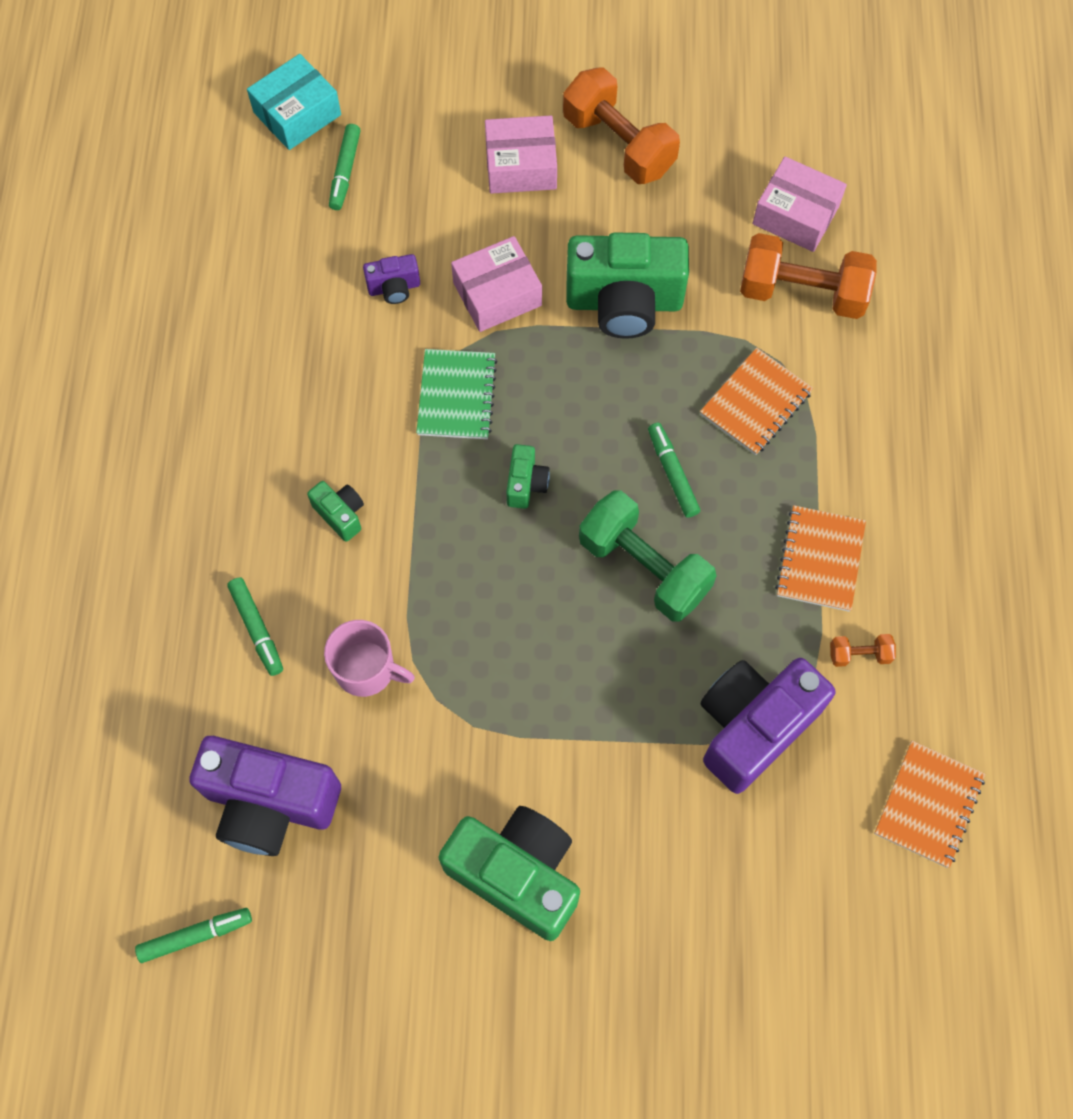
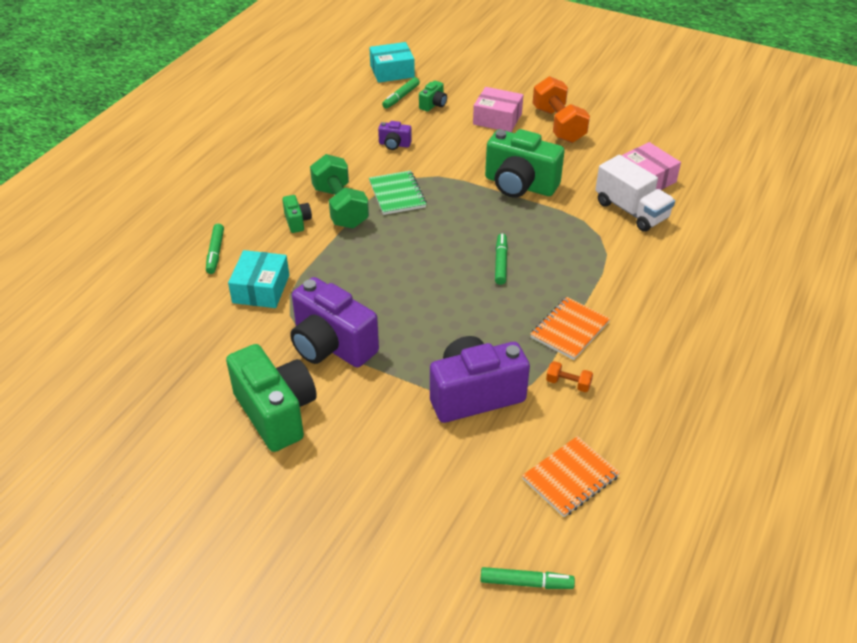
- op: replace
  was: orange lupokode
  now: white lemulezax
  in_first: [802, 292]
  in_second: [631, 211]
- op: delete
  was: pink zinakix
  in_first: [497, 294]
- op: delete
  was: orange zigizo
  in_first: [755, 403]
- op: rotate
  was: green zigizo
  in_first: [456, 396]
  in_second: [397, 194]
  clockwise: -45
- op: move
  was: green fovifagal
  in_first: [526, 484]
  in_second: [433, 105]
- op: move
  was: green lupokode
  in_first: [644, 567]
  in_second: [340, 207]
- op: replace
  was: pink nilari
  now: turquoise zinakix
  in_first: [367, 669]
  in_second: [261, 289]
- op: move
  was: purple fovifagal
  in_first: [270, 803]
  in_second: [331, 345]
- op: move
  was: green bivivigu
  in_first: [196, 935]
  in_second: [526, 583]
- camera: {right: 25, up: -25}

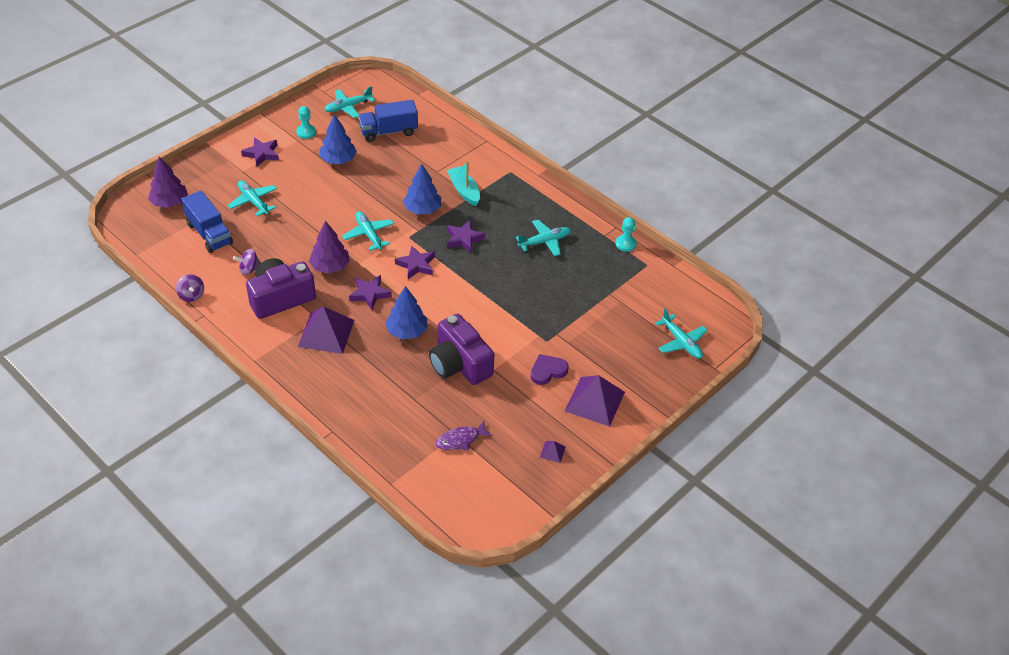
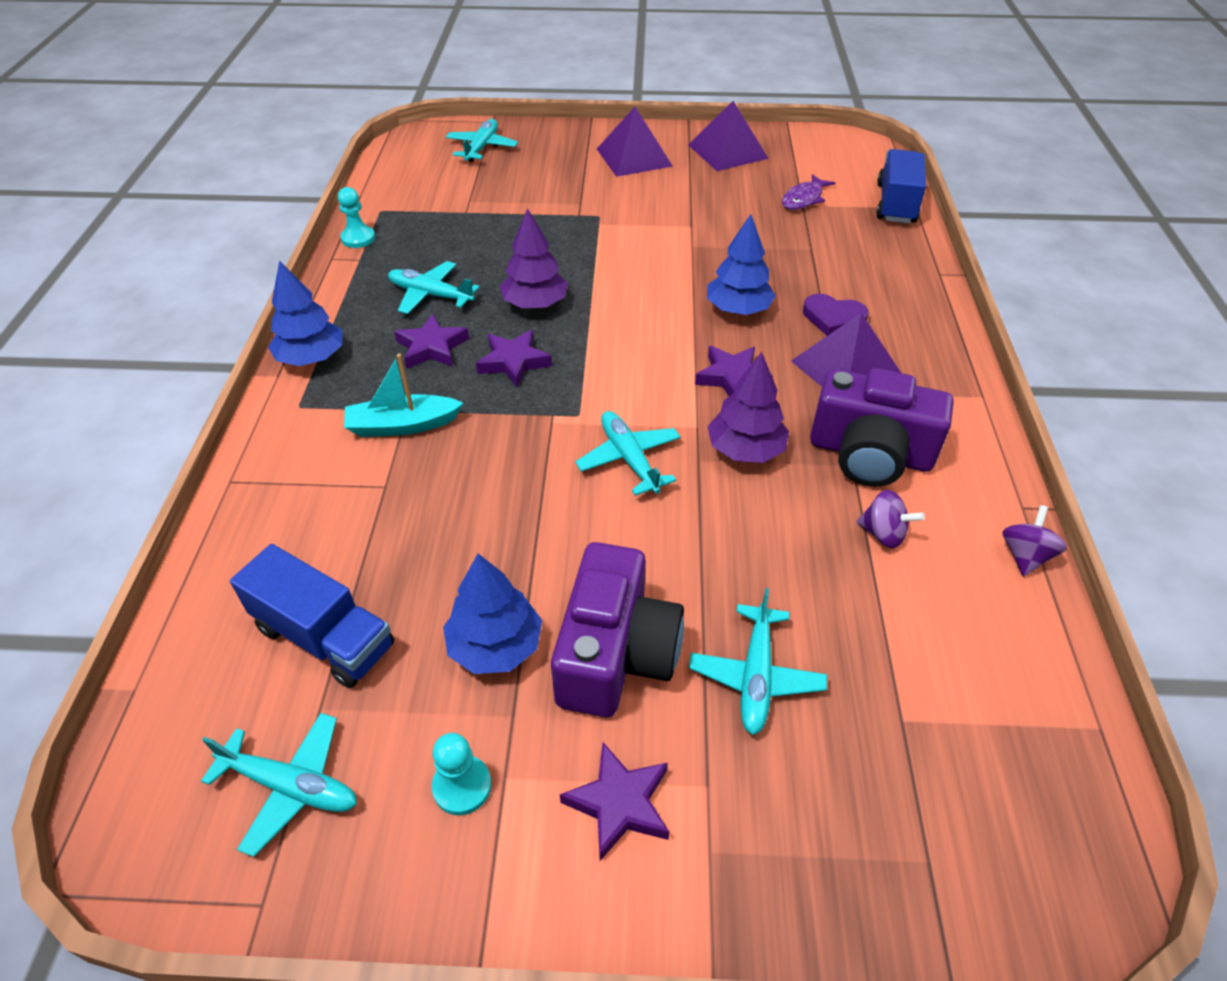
- op: move
  was: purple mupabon
  in_first: [169, 202]
  in_second: [535, 304]
- op: rotate
  was: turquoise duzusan
  in_first: [464, 190]
  in_second: [402, 425]
  clockwise: 60
- op: move
  was: blue mupabon
  in_first: [422, 209]
  in_second: [312, 358]
- op: move
  was: blue lemulezax
  in_first: [209, 234]
  in_second: [896, 204]
- op: rotate
  was: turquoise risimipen
  in_first: [368, 234]
  in_second: [629, 459]
  clockwise: 135
- op: move
  was: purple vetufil
  in_first: [416, 265]
  in_second: [432, 347]
- op: move
  was: purple fovifagal
  in_first: [459, 364]
  in_second: [615, 653]
- op: move
  was: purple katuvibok
  in_first: [547, 371]
  in_second: [833, 318]
- op: rotate
  was: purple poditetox
  in_first: [460, 440]
  in_second: [804, 199]
  clockwise: 105
- op: resize
  was: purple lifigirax
  in_first: [552, 452]
  in_second: [727, 151]
  ratio: 2.32
- camera: {right: -130, up: 0}

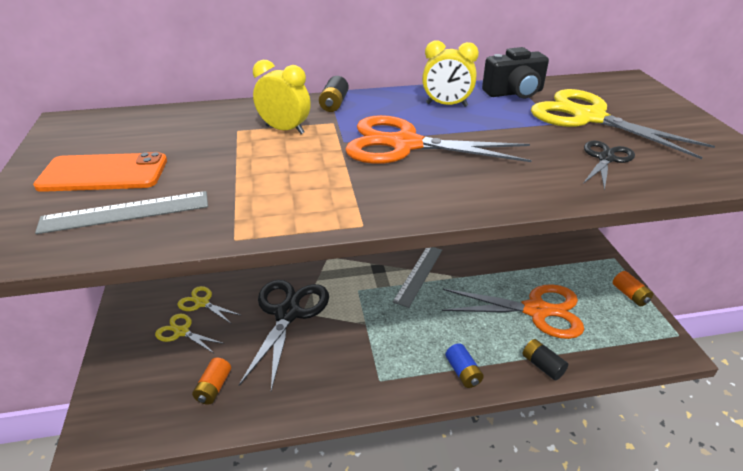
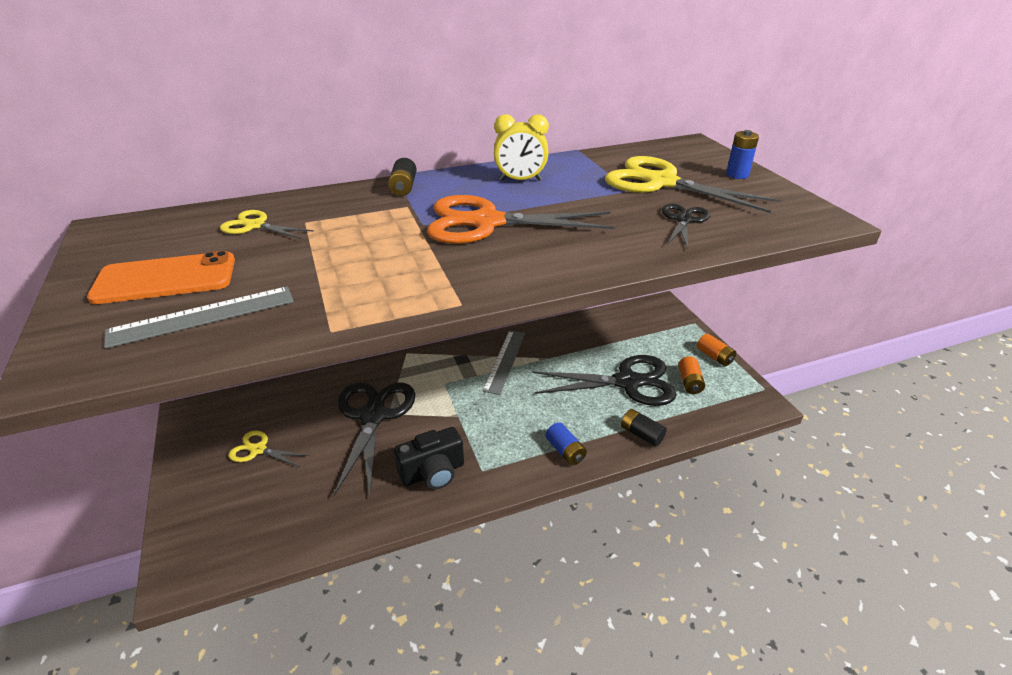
- op: move
  was: black fovifagal
  in_first: [514, 93]
  in_second: [433, 473]
- op: delete
  was: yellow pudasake
  in_first: [285, 130]
- op: recolor
  was: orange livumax
  now: black livumax
  in_first: [536, 310]
  in_second: [627, 382]
- op: move
  was: yellow livumax
  in_first: [202, 303]
  in_second: [255, 226]
- op: move
  was: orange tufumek
  in_first: [214, 388]
  in_second: [689, 382]
- op: insert
  now: blue tufumek
  in_second: [737, 175]
- camera: {right: -10, up: 0}

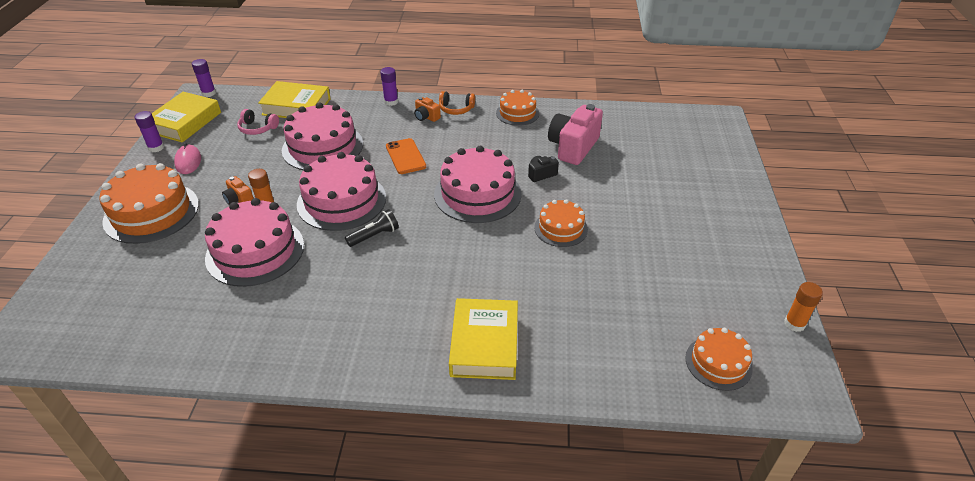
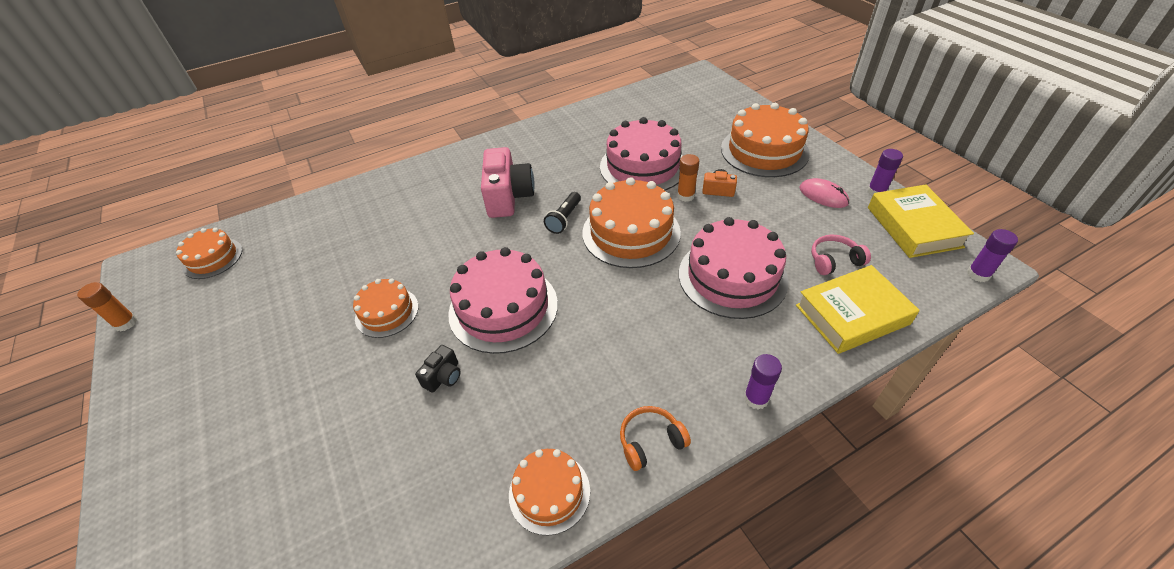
- op: delete
  was: orange fovifagal
  in_first: [426, 117]
- op: move
  was: pink fovifagal
  in_first: [573, 147]
  in_second: [508, 197]
- op: delete
  was: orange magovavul
  in_first: [405, 156]
- op: recolor
  was: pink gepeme
  now: orange gepeme
  in_first: [341, 201]
  in_second: [631, 232]
- op: delete
  was: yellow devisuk
  in_first: [484, 344]
- camera: {right: 150, up: 5}

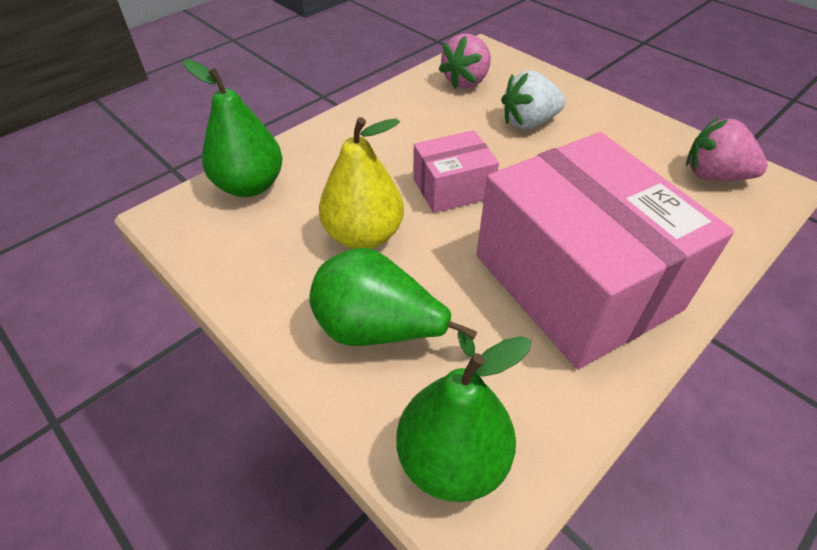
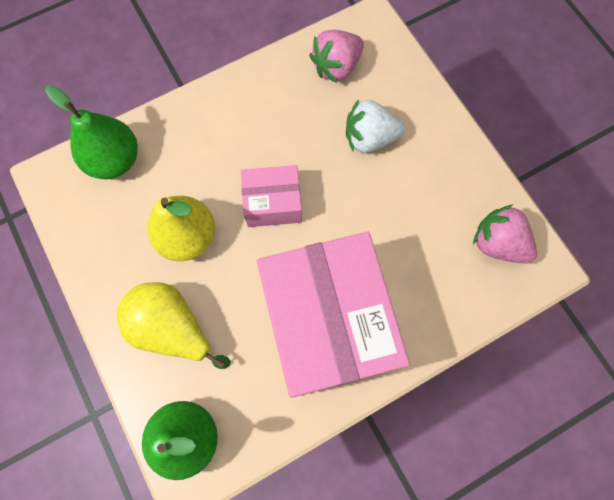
- op: recolor
  was: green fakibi
  now: yellow fakibi
  in_first: [379, 330]
  in_second: [173, 328]
- camera: {right: 15, up: 25}

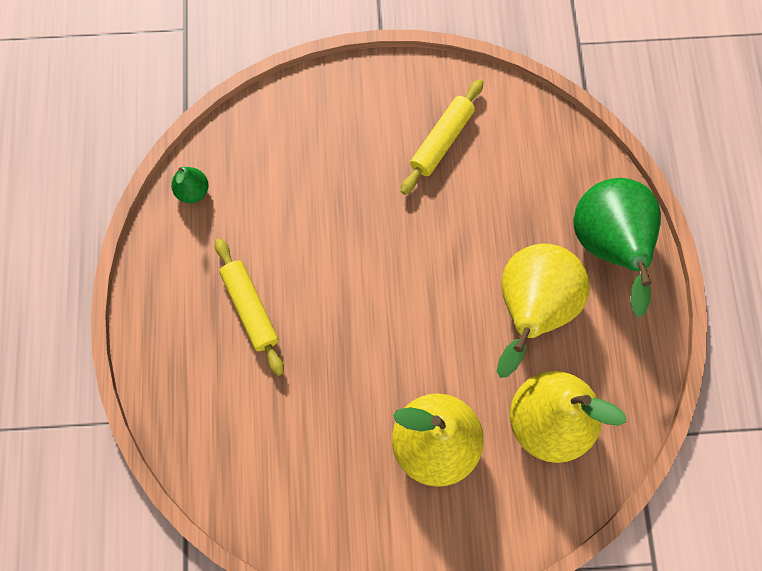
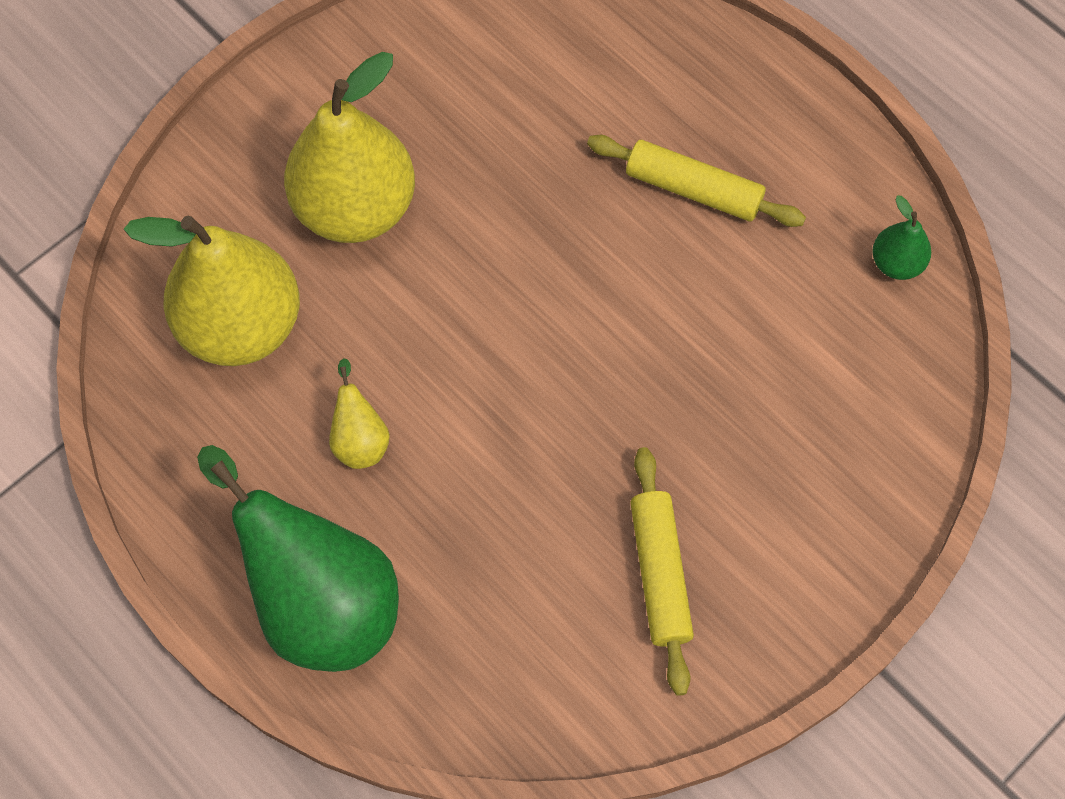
- op: resize
  was: yellow fakibi
  in_first: [532, 310]
  in_second: [360, 439]
  ratio: 0.44
- camera: {right: 140, up: -5}

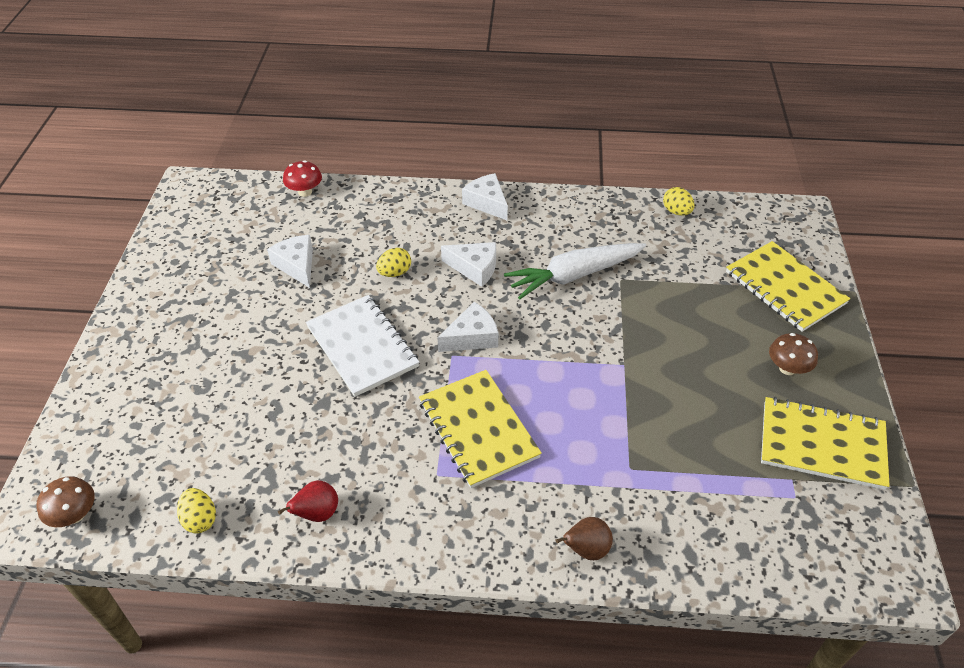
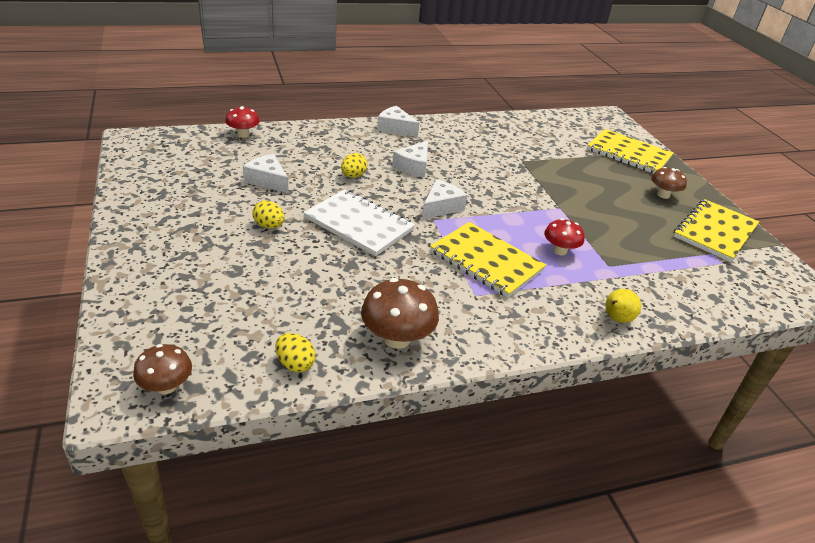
- op: move
  was: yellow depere
  in_first: [676, 212]
  in_second: [269, 226]
- op: rotate
  was: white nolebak
  in_first: [474, 268]
  in_second: [413, 166]
  clockwise: 120
- op: delete
  was: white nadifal
  in_first: [573, 276]
- op: rotate
  was: yellow zigizo
  in_first: [822, 445]
  in_second: [715, 232]
  clockwise: -45
- op: replace
  was: red fakibi
  now: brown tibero
  in_first: [317, 513]
  in_second: [397, 338]
- op: recolor
  was: brown fakibi
  now: yellow fakibi
  in_first: [586, 549]
  in_second: [616, 319]
- op: insert
  now: red tibero
  in_second: [559, 251]
- camera: {right: -25, up: -10}

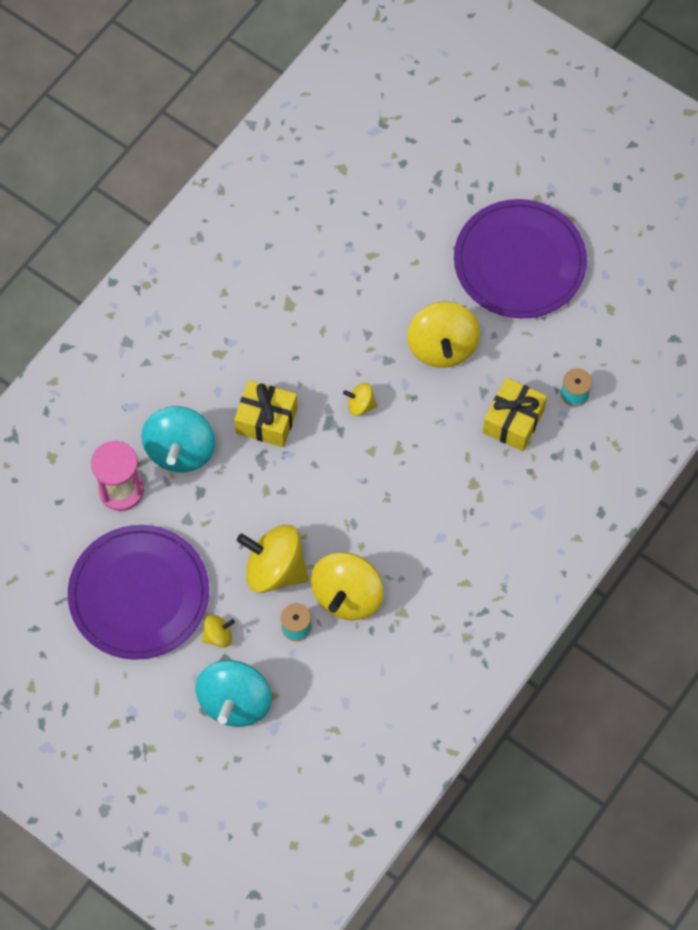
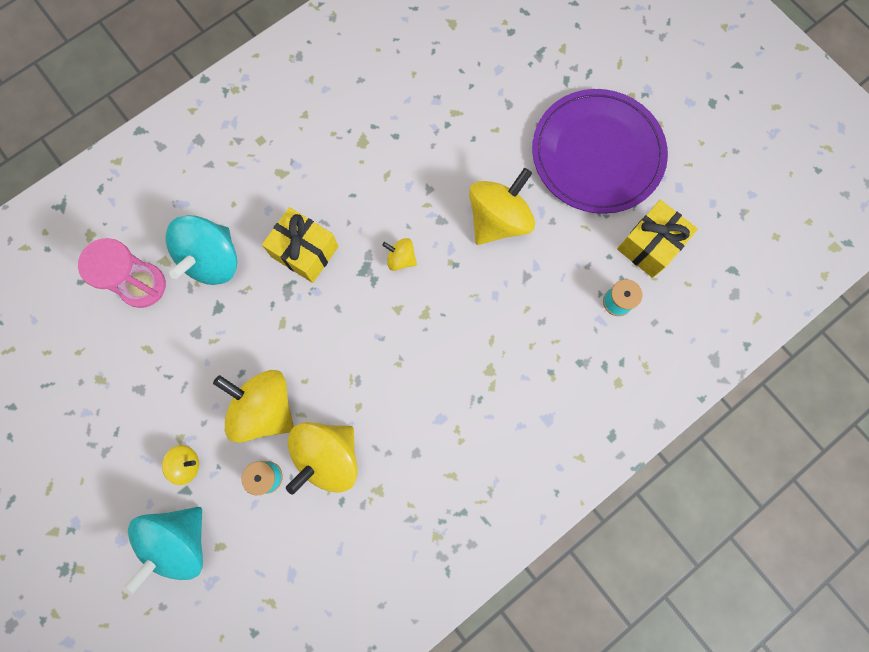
- op: rotate
  was: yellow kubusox
  in_first: [442, 346]
  in_second: [498, 220]
  clockwise: -150
- op: move
  was: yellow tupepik
  in_first: [513, 421]
  in_second: [649, 245]
- op: delete
  was: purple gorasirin
  in_first: [139, 594]
- camera: {right: 15, up: 10}

